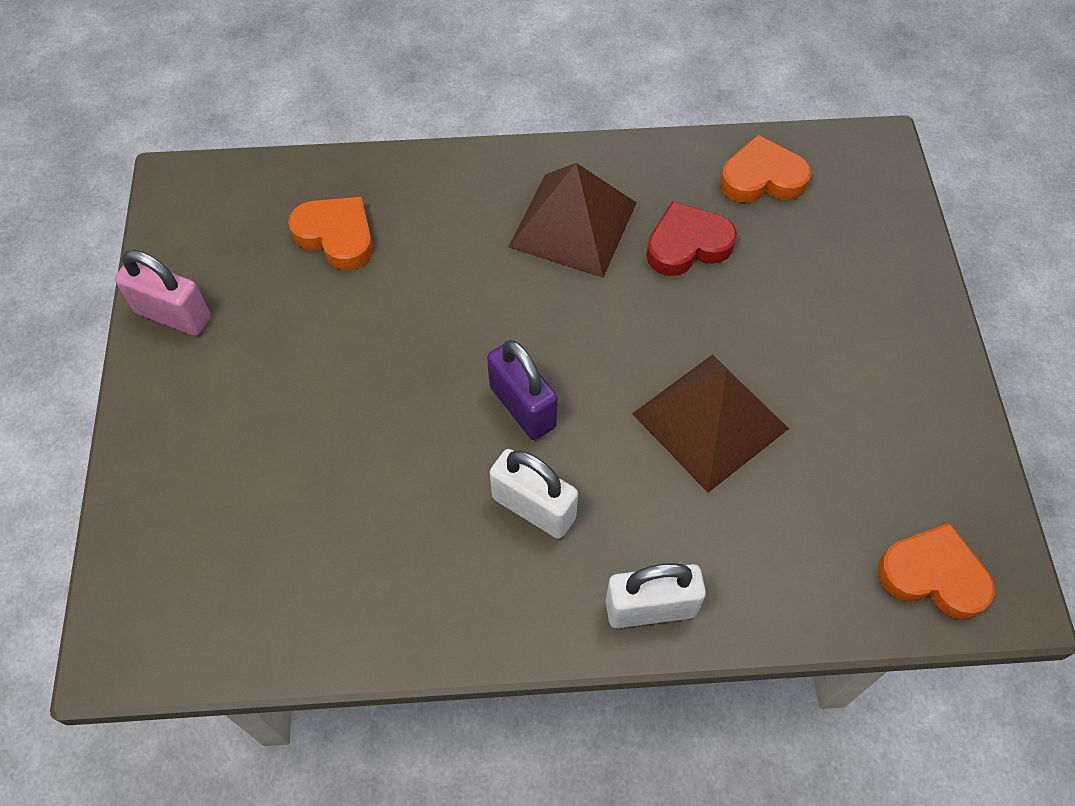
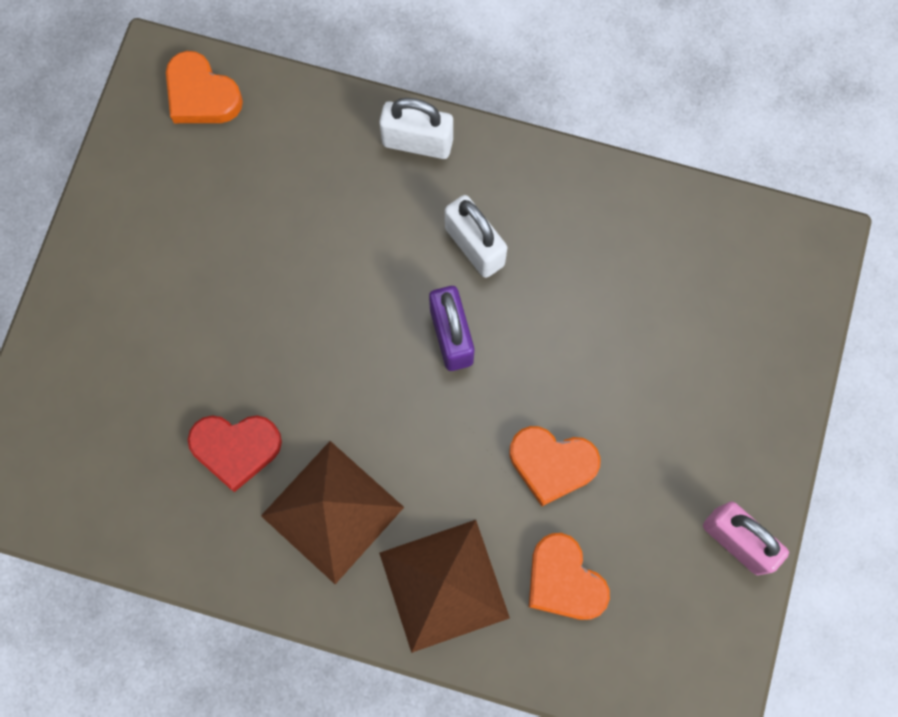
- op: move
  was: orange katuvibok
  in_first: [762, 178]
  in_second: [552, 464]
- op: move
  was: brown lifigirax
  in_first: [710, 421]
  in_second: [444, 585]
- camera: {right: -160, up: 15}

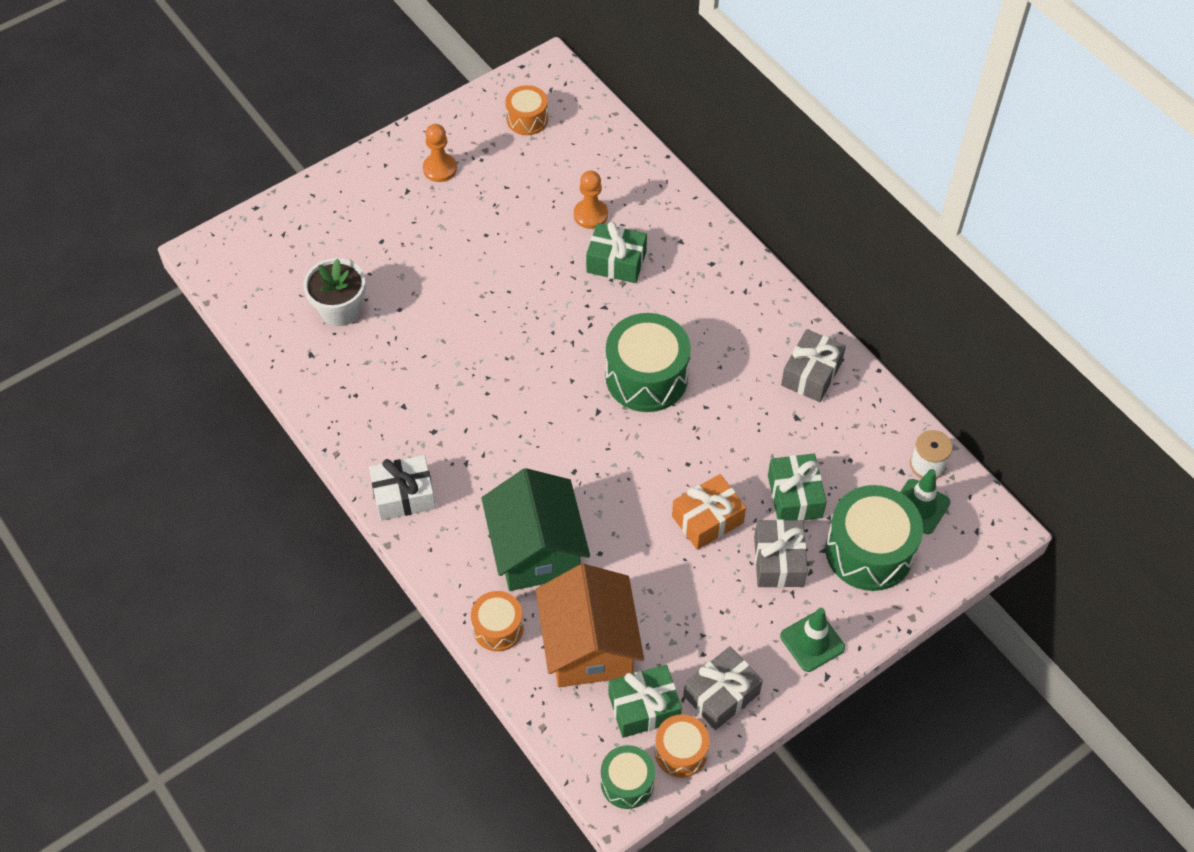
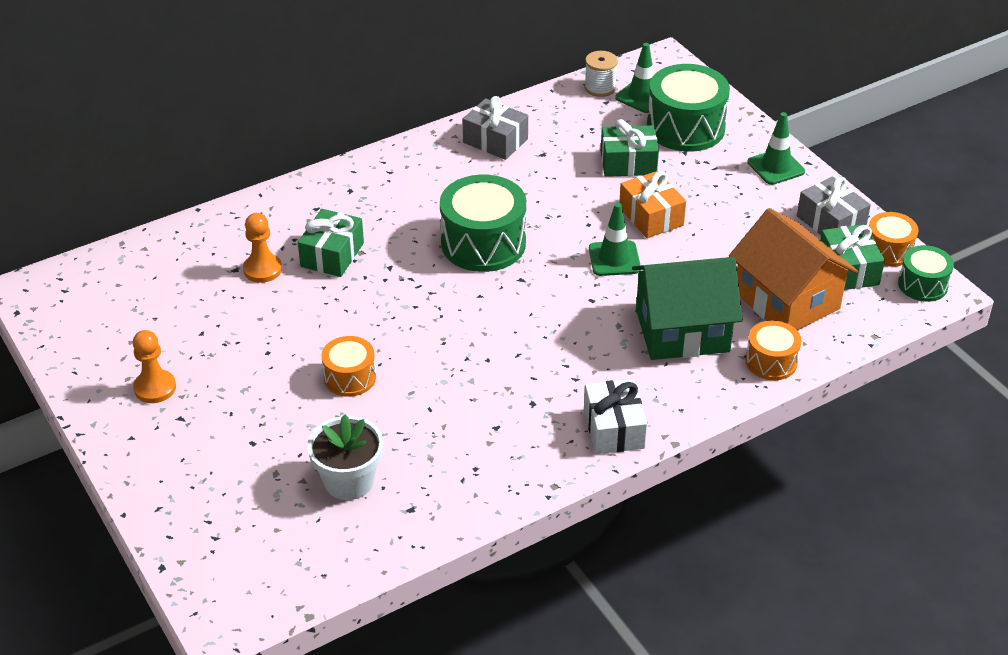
- op: move
  was: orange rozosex
  in_first: [527, 119]
  in_second: [350, 377]
- op: delete
  was: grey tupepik
  in_first: [778, 561]
- op: rotate
  was: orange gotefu
  in_first: [589, 645]
  in_second: [786, 300]
  clockwise: 60
- op: insert
  now: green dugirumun
  in_second: [614, 259]
- camera: {right: -85, up: -15}

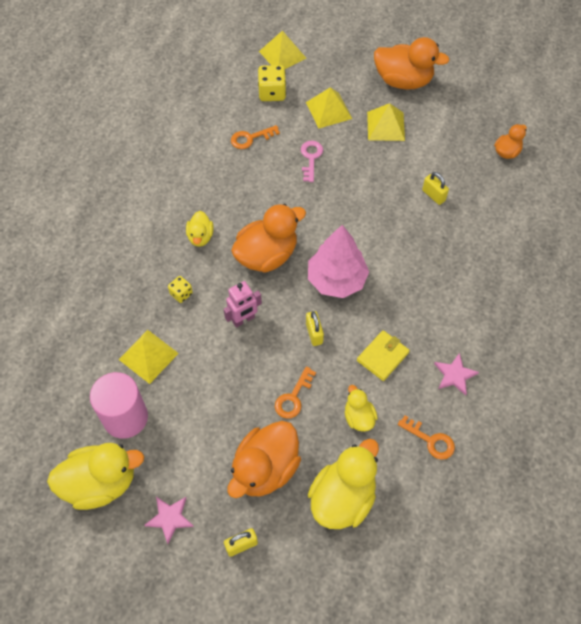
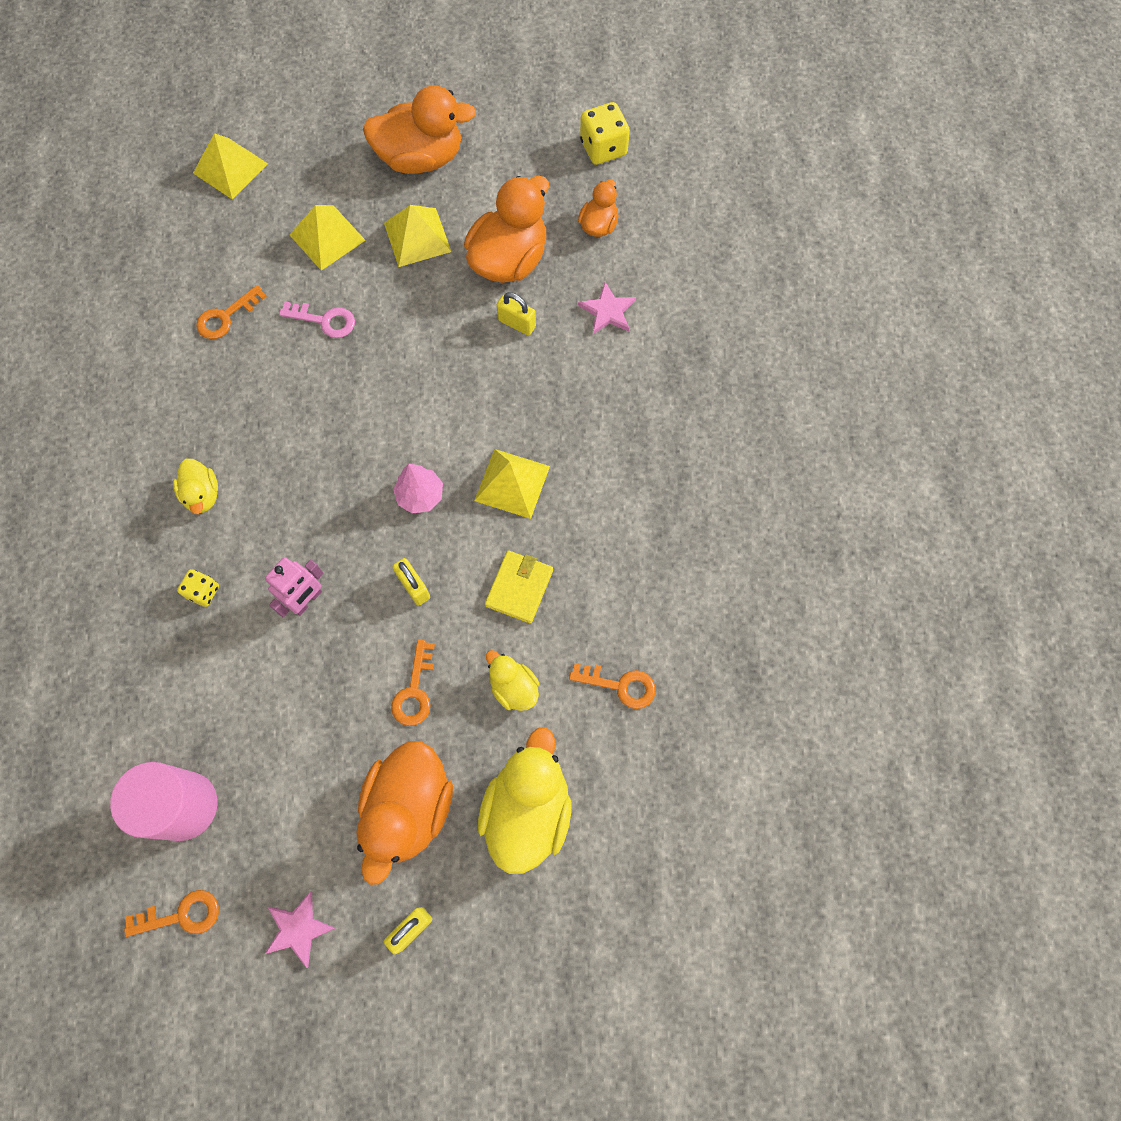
- op: move
  was: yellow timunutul
  in_first: [272, 93]
  in_second: [603, 148]
- op: rotate
  was: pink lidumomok
  in_first: [311, 158]
  in_second: [325, 320]
  clockwise: 120
- op: move
  was: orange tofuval
  in_first: [267, 255]
  in_second: [509, 260]
- op: resize
  was: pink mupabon
  in_first: [336, 280]
  in_second: [420, 495]
  ratio: 0.55
- op: move
  was: yellow lifigirax
  in_first: [148, 356]
  in_second: [512, 483]
- op: move
  was: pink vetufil
  in_first: [454, 375]
  in_second: [607, 311]
- op: replace
  was: yellow tofuval
  now: orange lidumomok
  in_first: [100, 483]
  in_second: [181, 915]
- camera: {right: -20, up: 10}

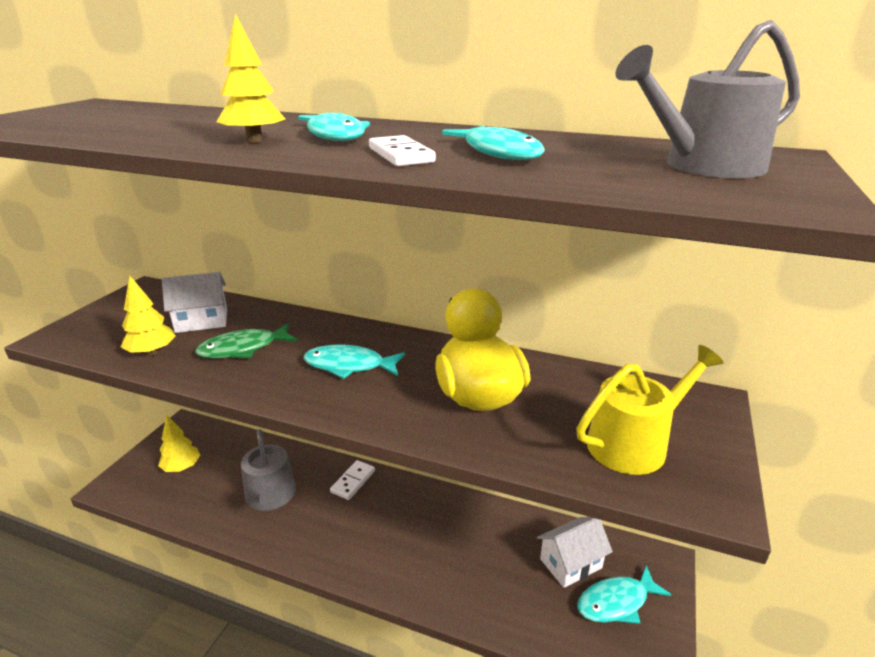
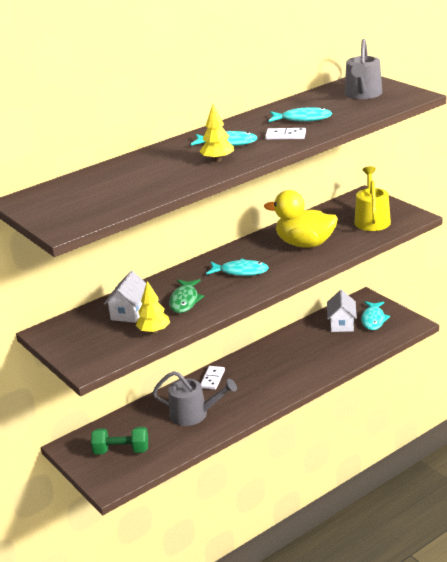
- op: rotate
  was: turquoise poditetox
  in_first: [349, 366]
  in_second: [241, 271]
  clockwise: -120
- op: replace
  was: yellow mupabon
  now: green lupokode
  in_first: [182, 467]
  in_second: [121, 451]
- op: rotate
  was: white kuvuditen
  in_first: [353, 481]
  in_second: [212, 379]
  clockwise: 45
- camera: {right: -55, up: 0}

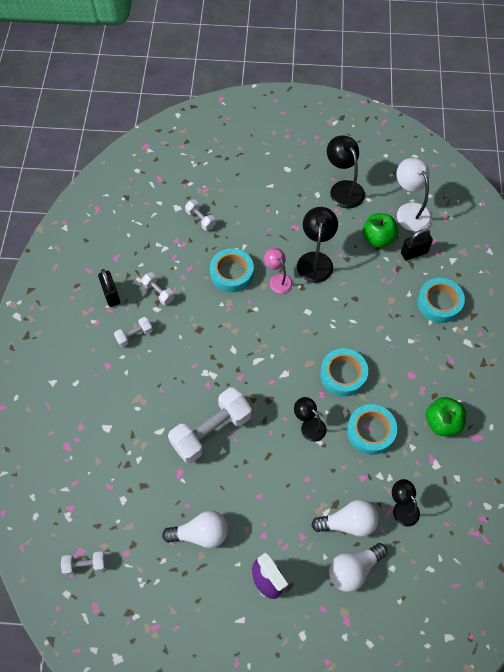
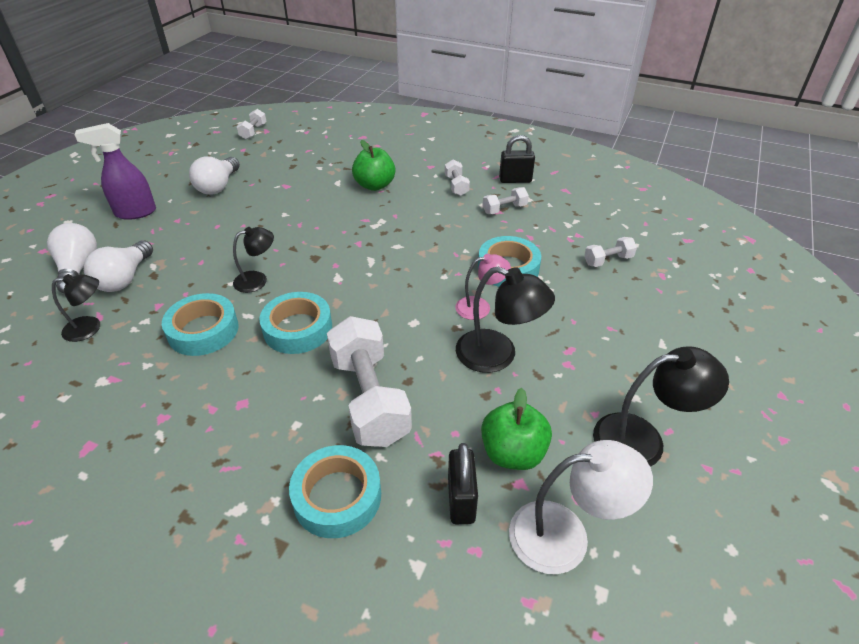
- op: move
  was: white lupokode
  in_first: [211, 431]
  in_second: [369, 398]
- op: move
  was: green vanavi
  in_first: [442, 422]
  in_second: [374, 185]
- camera: {right: 110, up: -20}

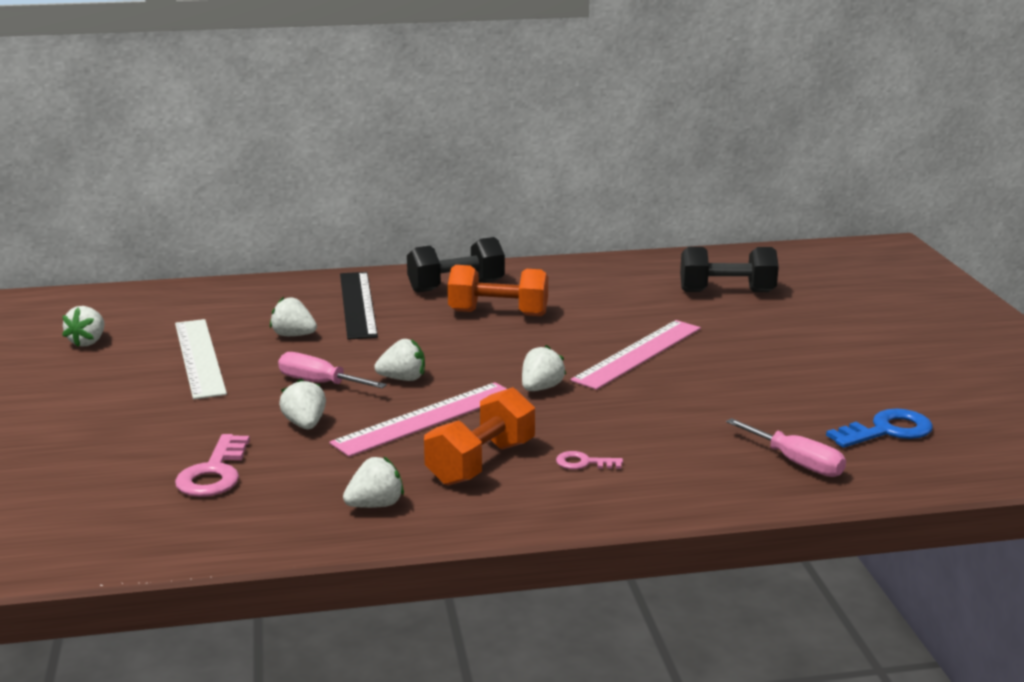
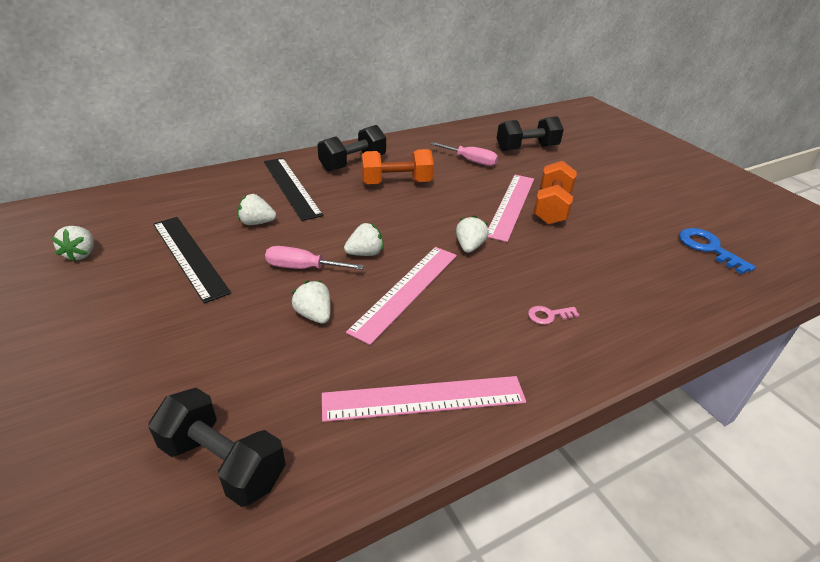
- op: recolor
  was: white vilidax
  now: black vilidax
  in_first: [199, 357]
  in_second: [189, 256]
- op: move
  was: orange lupokode
  in_first: [481, 463]
  in_second: [551, 208]
- op: rotate
  was: blue lidumomok
  in_first: [887, 431]
  in_second: [708, 248]
  clockwise: -75
- op: move
  was: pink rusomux
  in_first: [796, 463]
  in_second: [471, 161]
- op: delete
  was: pink lidumomok
  in_first: [214, 473]
- op: replace
  was: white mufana
  now: pink vilidax
  in_first: [375, 505]
  in_second: [424, 398]
- op: insert
  now: black lupokode
  in_second: [223, 462]
- camera: {right: -20, up: 15}

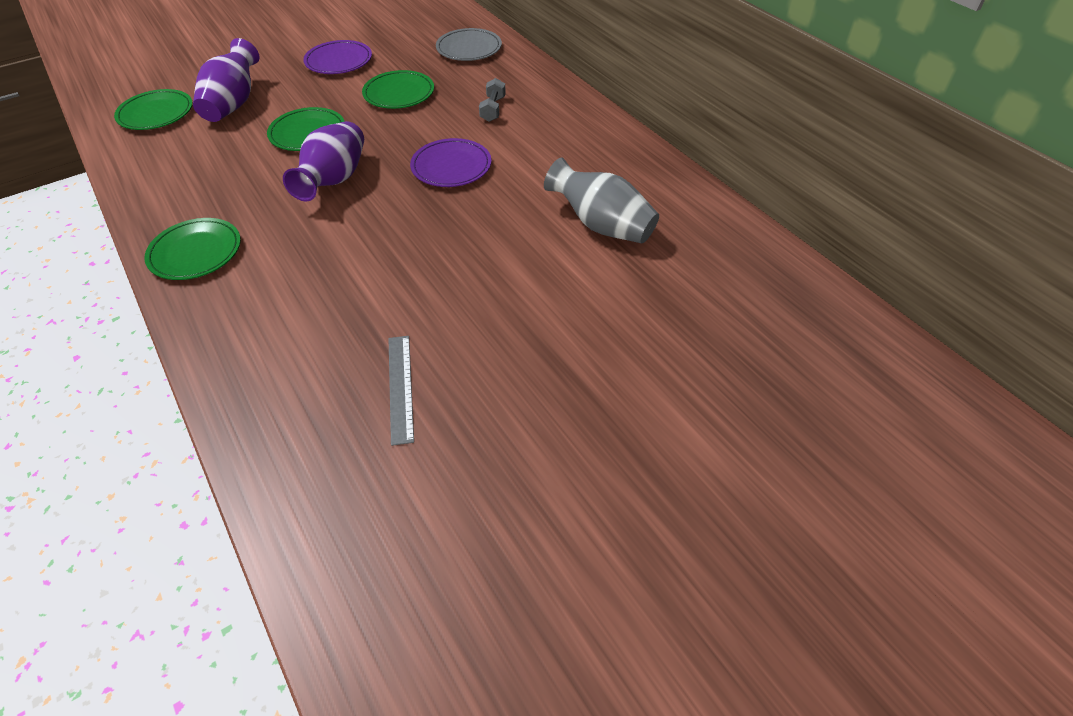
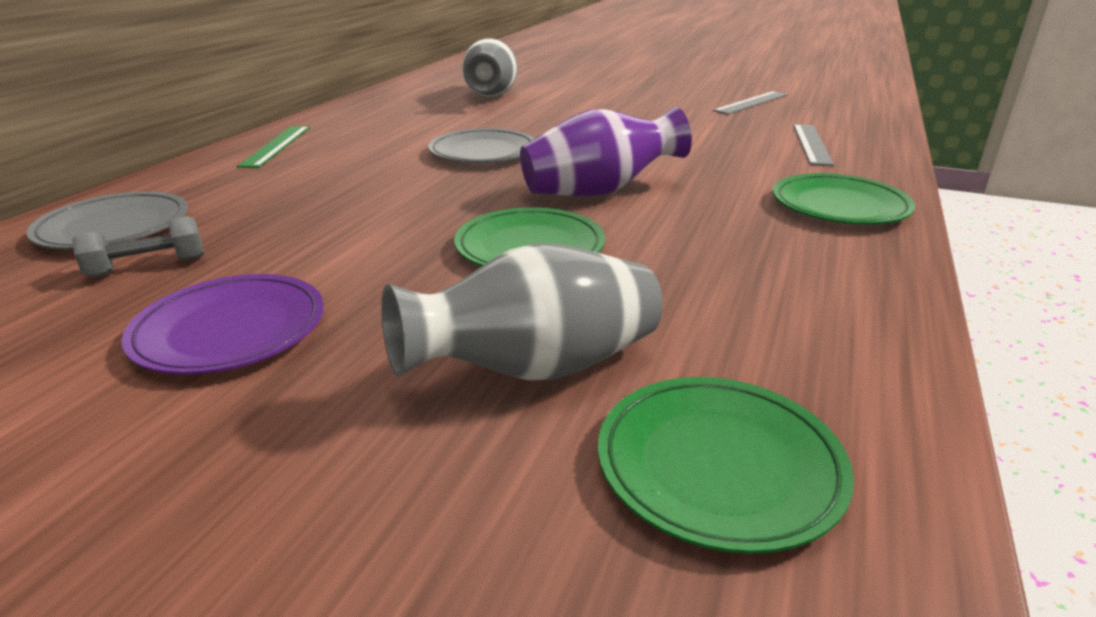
- op: recolor
  was: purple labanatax
  now: grey labanatax
  in_first: [234, 104]
  in_second: [535, 369]
- op: delete
  was: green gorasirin
  in_first: [399, 93]
- op: move
  was: grey lupokode
  in_first: [493, 109]
  in_second: [148, 266]
- op: recolor
  was: purple gorasirin
  now: grey gorasirin
  in_first: [451, 167]
  in_second: [483, 152]
- op: insert
  now: grey vilidax
  in_second: [812, 144]
- op: insert
  now: green vilidax
  in_second: [276, 146]
- camera: {right: -125, up: -20}

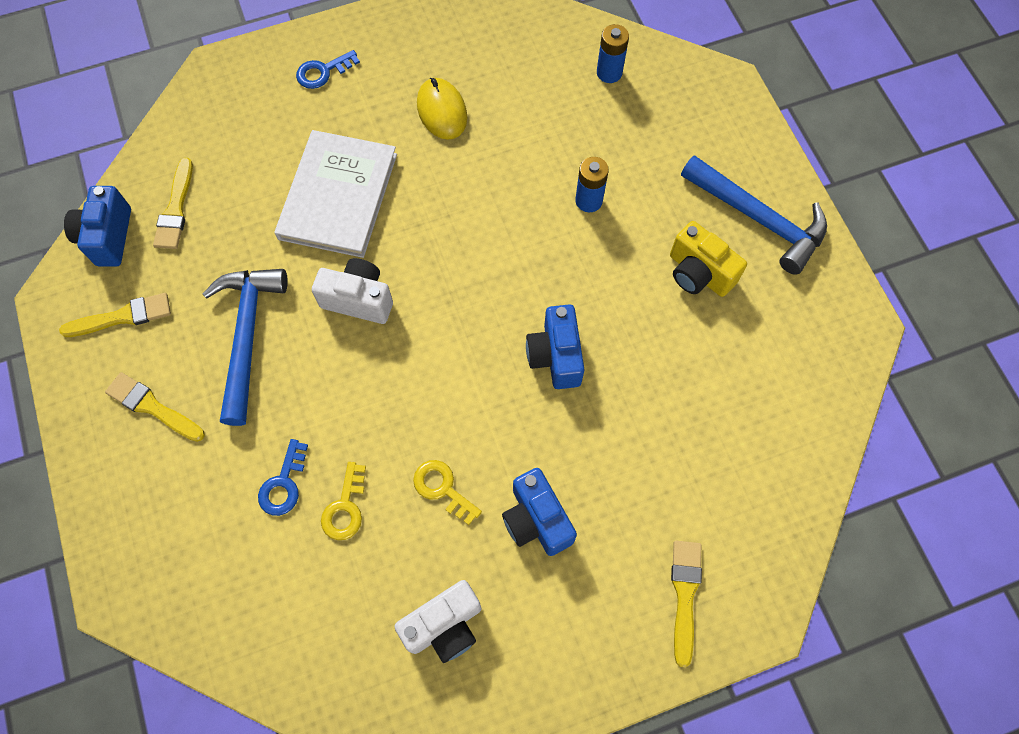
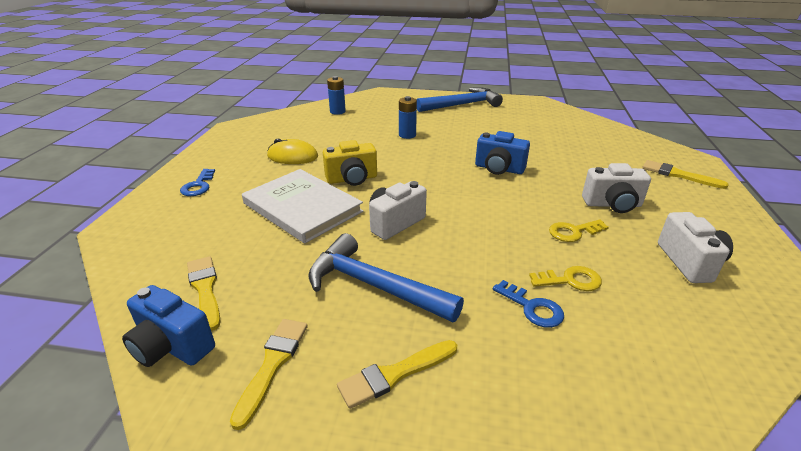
- op: rotate
  was: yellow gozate
  in_first: [175, 209]
  in_second: [205, 289]
  clockwise: -150
- op: move
  was: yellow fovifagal
  in_first: [698, 273]
  in_second: [352, 179]
- op: rotate
  was: yellow lidumomok
  in_first: [345, 508]
  in_second: [570, 280]
  clockwise: -45
- op: recolor
  was: blue fovifagal
  now: white fovifagal
  in_first: [536, 520]
  in_second: [612, 204]
- camera: {right: -60, up: -35}

